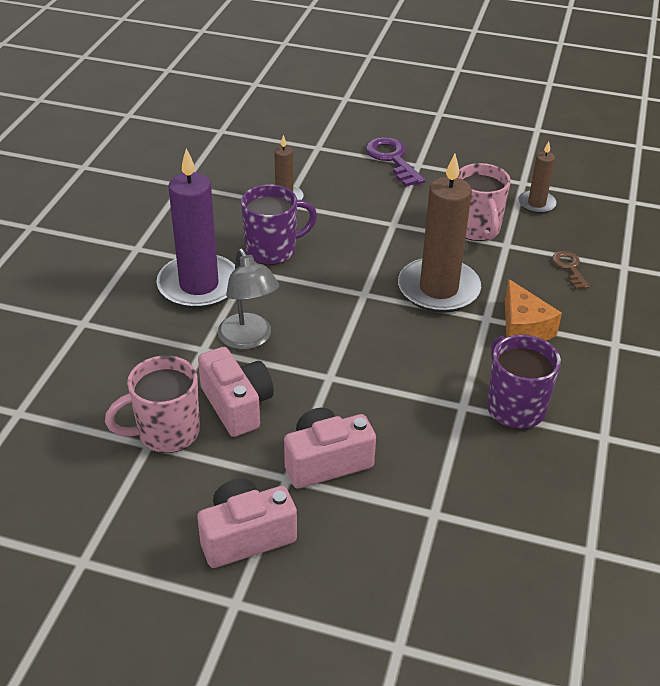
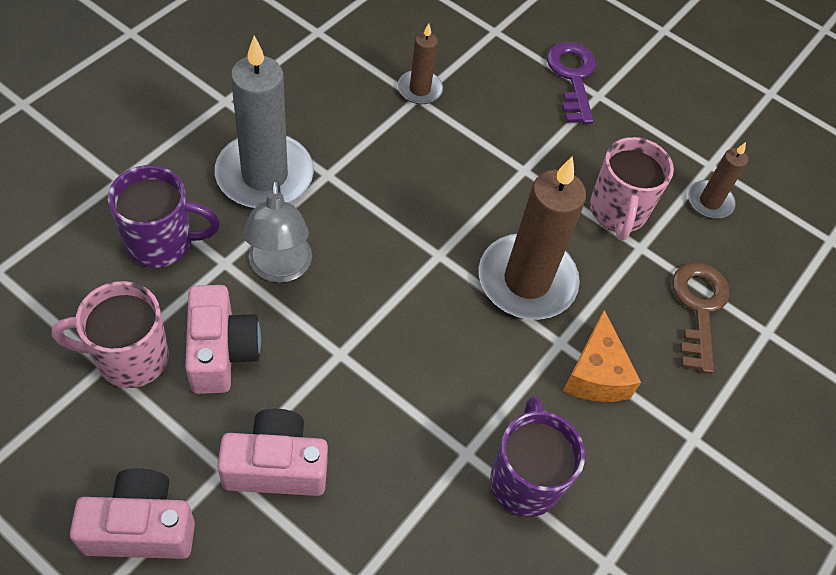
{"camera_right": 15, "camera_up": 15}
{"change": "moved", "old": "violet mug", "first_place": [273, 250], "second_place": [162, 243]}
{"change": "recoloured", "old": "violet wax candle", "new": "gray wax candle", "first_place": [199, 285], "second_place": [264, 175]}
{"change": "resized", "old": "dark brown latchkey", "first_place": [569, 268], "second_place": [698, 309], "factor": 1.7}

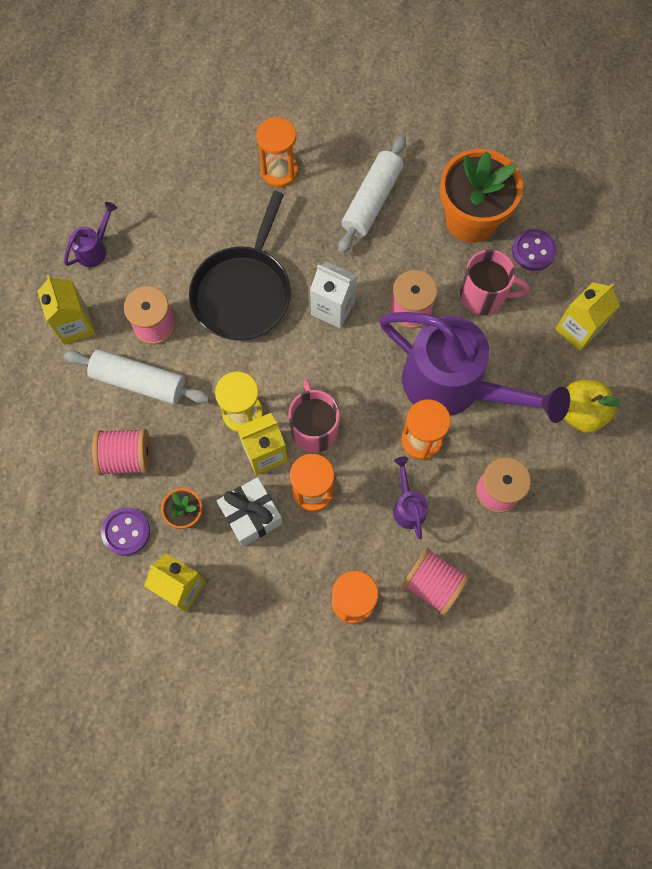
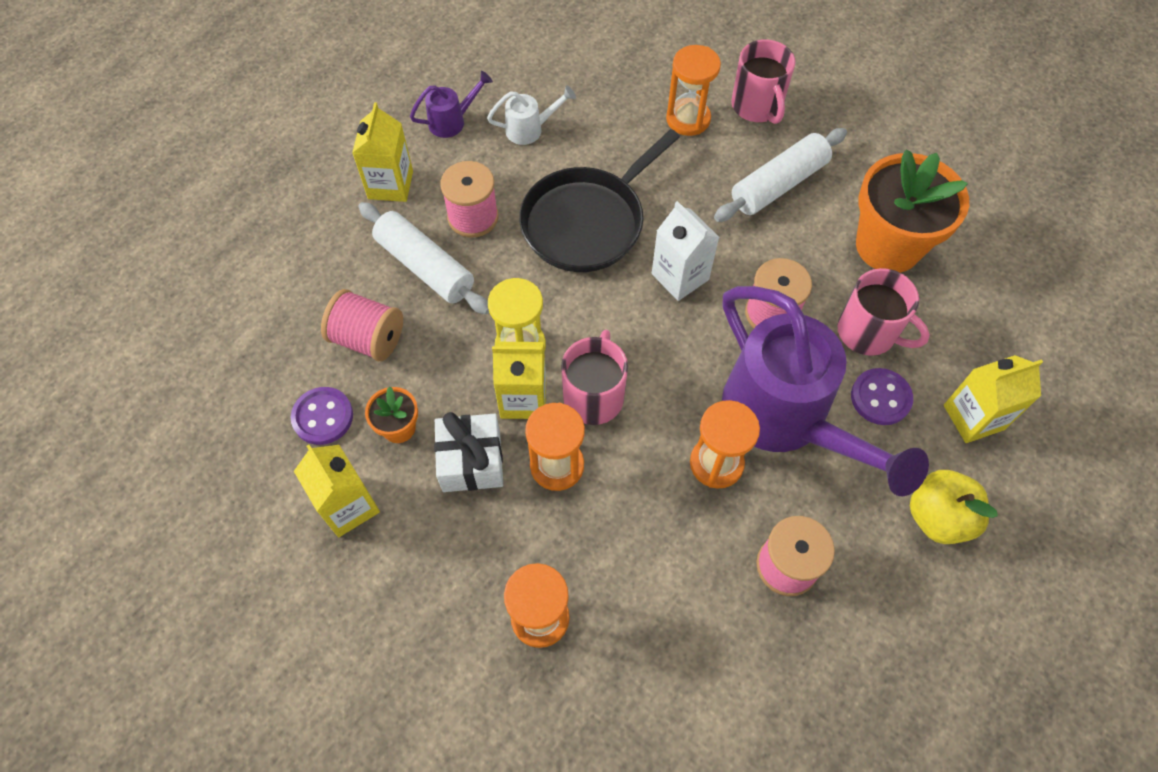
{"camera_right": 25, "camera_up": -10}
{"change": "added", "new": "pure white sprinkling can", "second_place": [529, 129]}
{"change": "added", "new": "rose-pink mug", "second_place": [757, 106]}
{"change": "moved", "old": "violet shirt button", "first_place": [533, 251], "second_place": [880, 398]}
{"change": "removed", "old": "violet sprinkling can", "first_place": [408, 506]}
{"change": "removed", "old": "rose-pink bobbin", "first_place": [432, 584]}

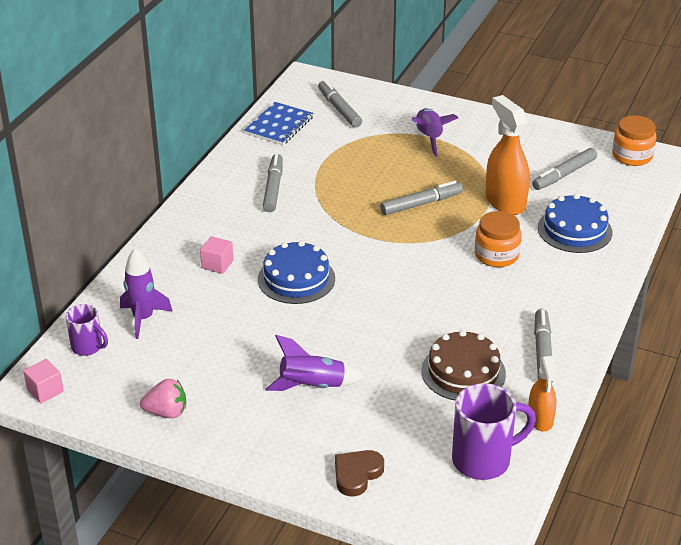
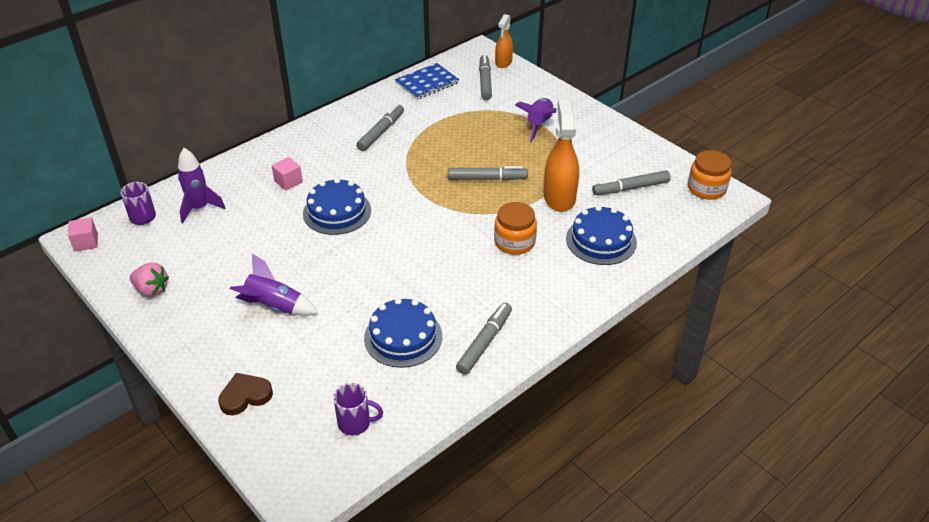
{"camera_right": 25, "camera_up": 5}
{"change": "resized", "old": "violet mug", "first_place": [483, 460], "second_place": [355, 423], "factor": 0.59}
{"change": "recoloured", "old": "dark brown cake", "new": "blue cake", "first_place": [463, 372], "second_place": [403, 337]}
{"change": "moved", "old": "bright orange spray cleaner", "first_place": [540, 419], "second_place": [503, 62]}

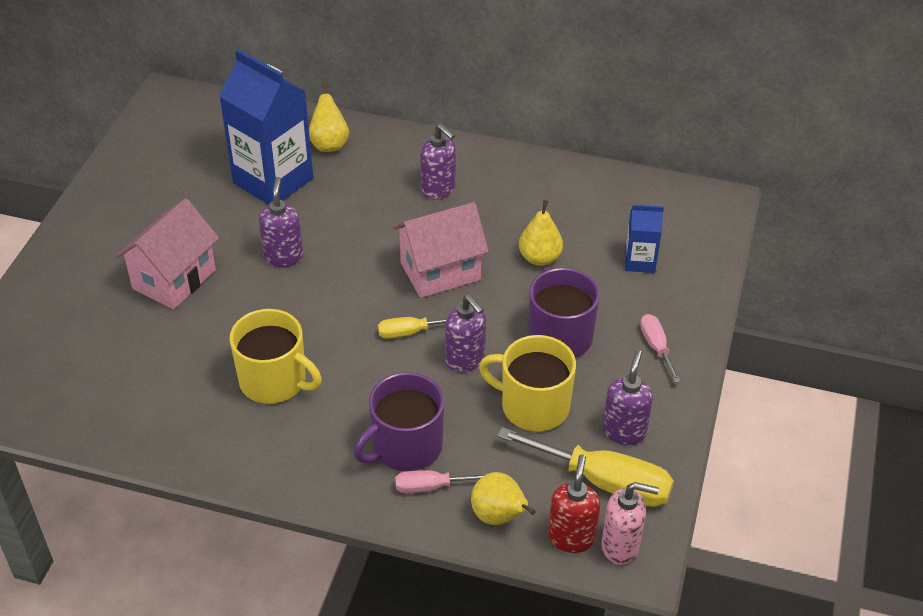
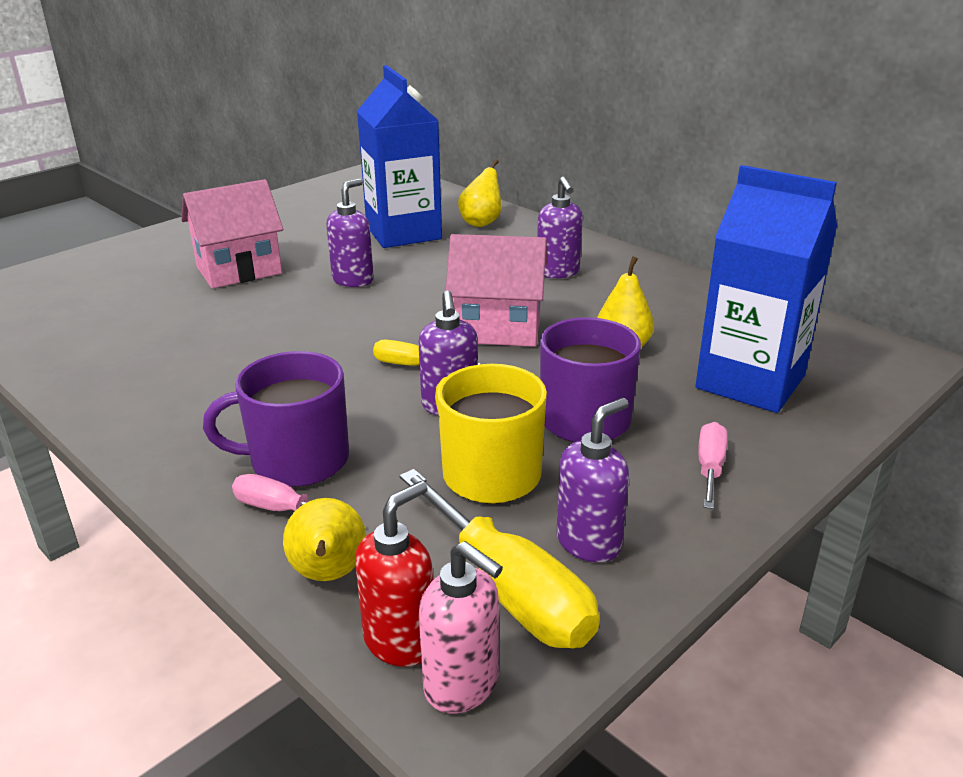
{"camera_right": 30, "camera_up": -15}
{"change": "resized", "old": "blue carton", "first_place": [640, 261], "second_place": [750, 382], "factor": 2.05}
{"change": "removed", "old": "yellow mug", "first_place": [274, 381]}

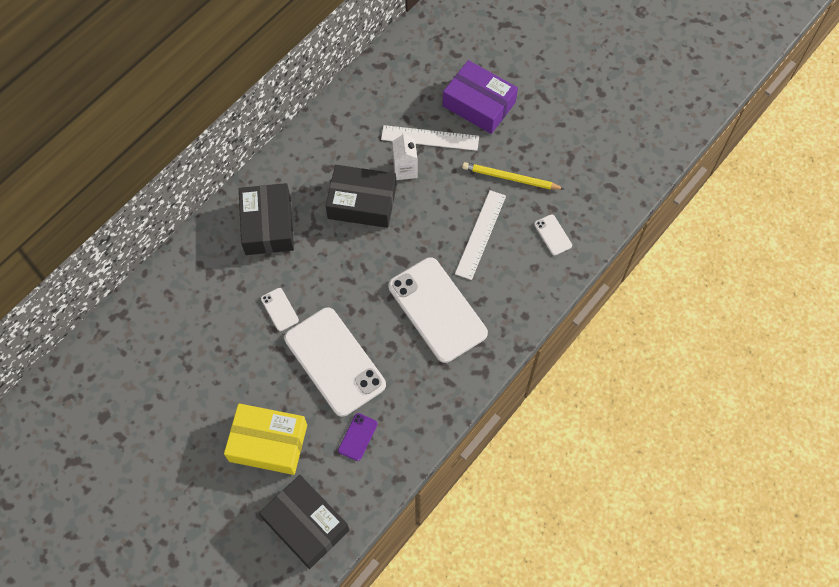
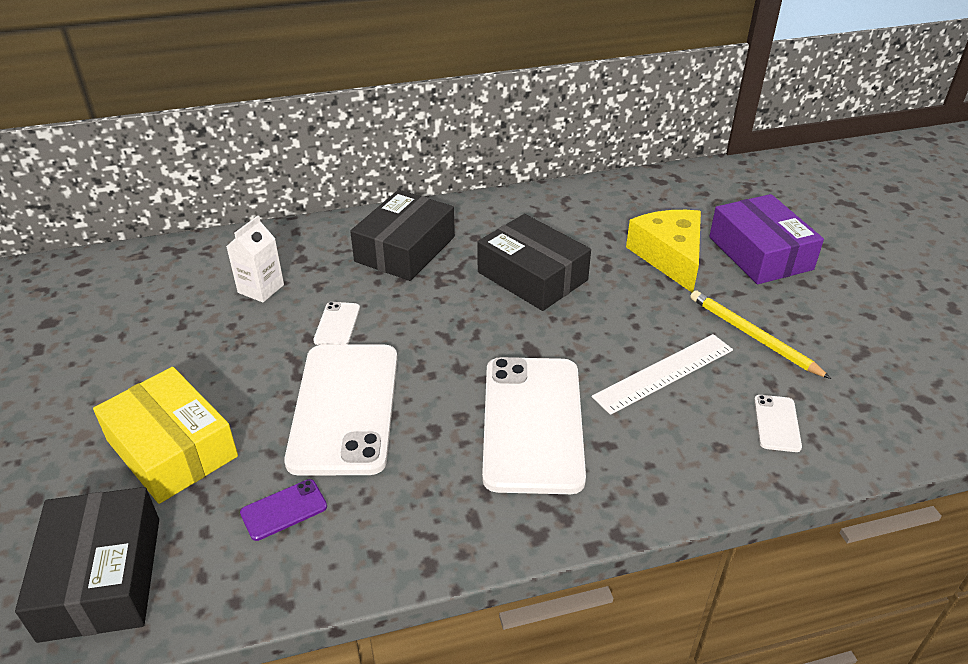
{"camera_right": 35, "camera_up": -25}
{"change": "moved", "old": "pure white carton", "first_place": [405, 169], "second_place": [261, 289]}
{"change": "replaced", "old": "pure white measuring stick", "new": "yellow piece of cheese", "first_place": [430, 138], "second_place": [669, 257]}

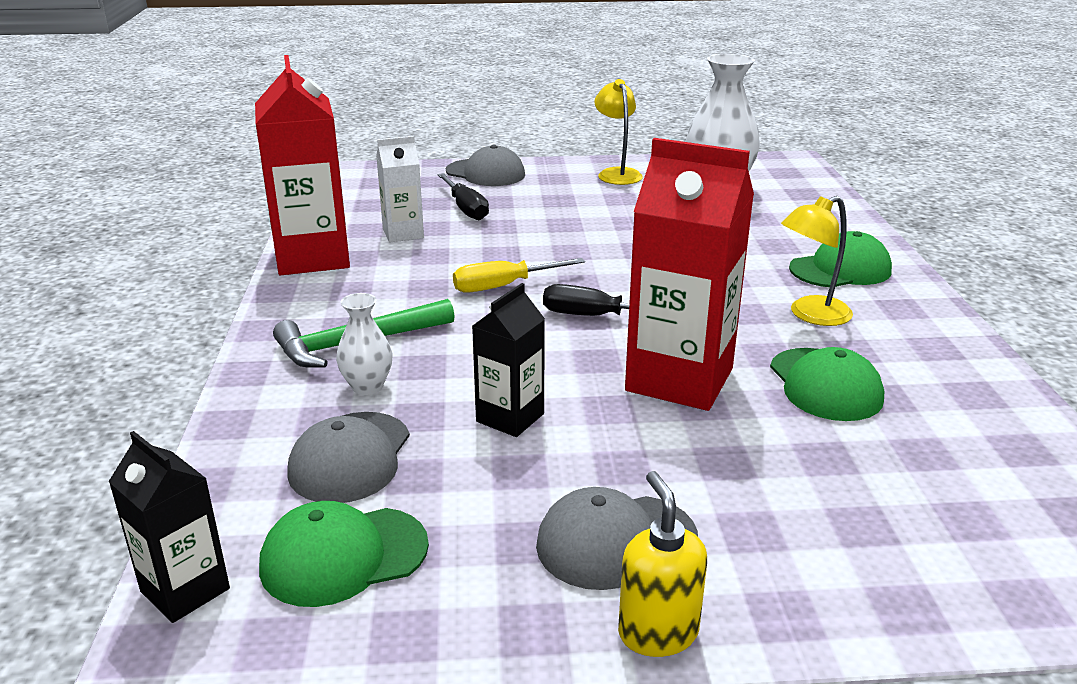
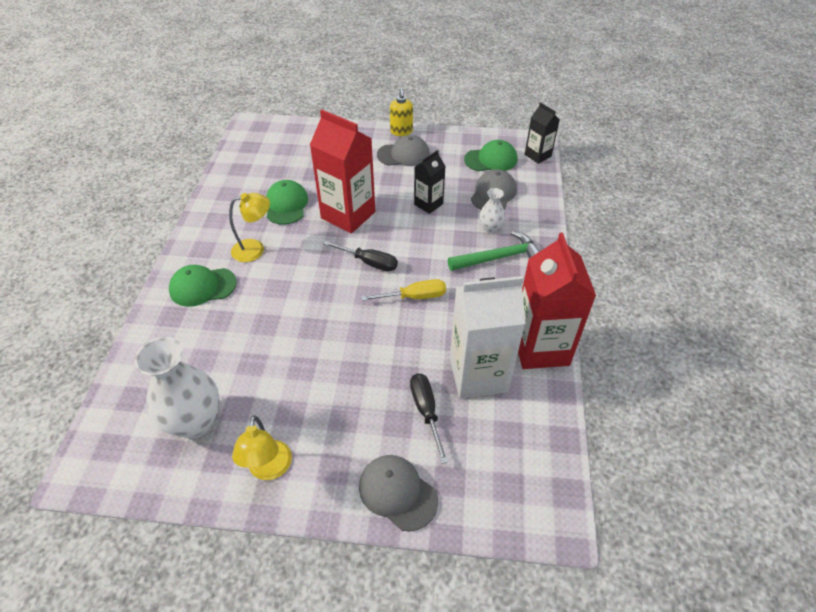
{"camera_right": -170, "camera_up": 20}
{"change": "resized", "old": "pure white carton", "first_place": [403, 233], "second_place": [478, 374], "factor": 1.85}

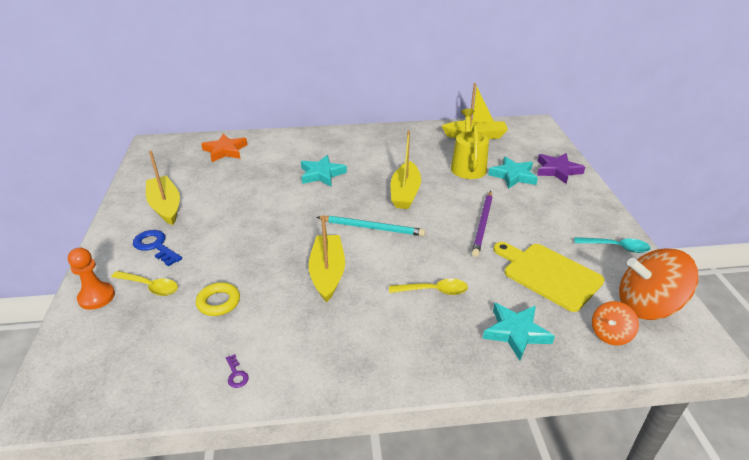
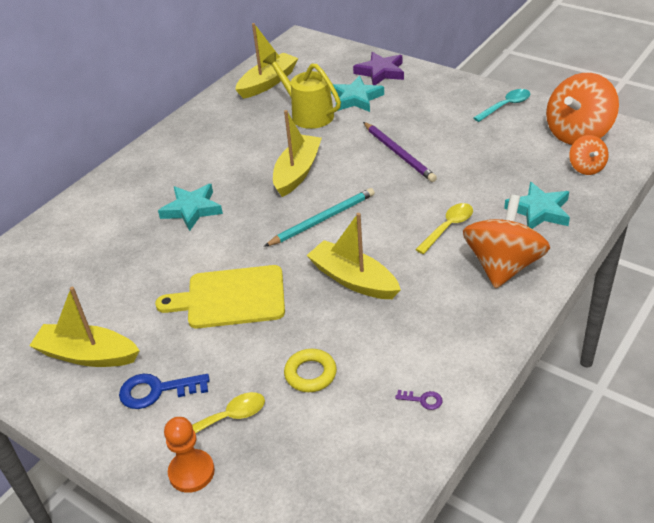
{"camera_right": -45, "camera_up": 5}
{"change": "moved", "old": "yellow chopping board", "first_place": [549, 274], "second_place": [231, 297]}
{"change": "turned", "old": "yellow toy boat", "first_place": [405, 193], "second_place": [297, 172], "degrees": -120}
{"change": "added", "new": "bright orange whirligig", "second_place": [503, 266]}
{"change": "removed", "old": "bright orange star", "first_place": [225, 151]}

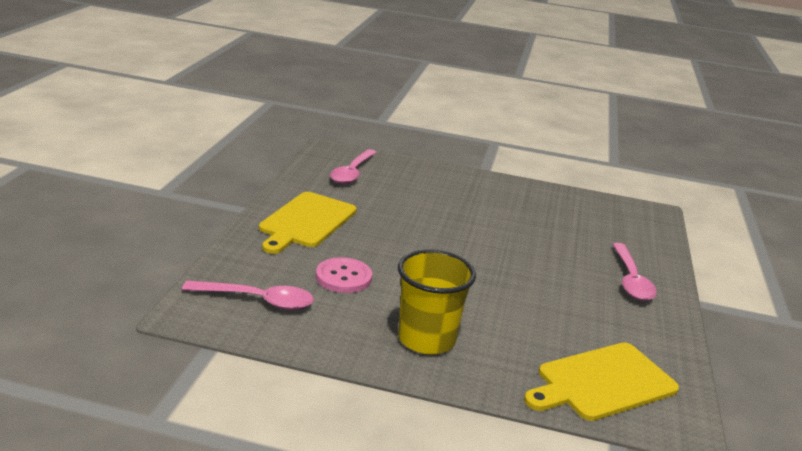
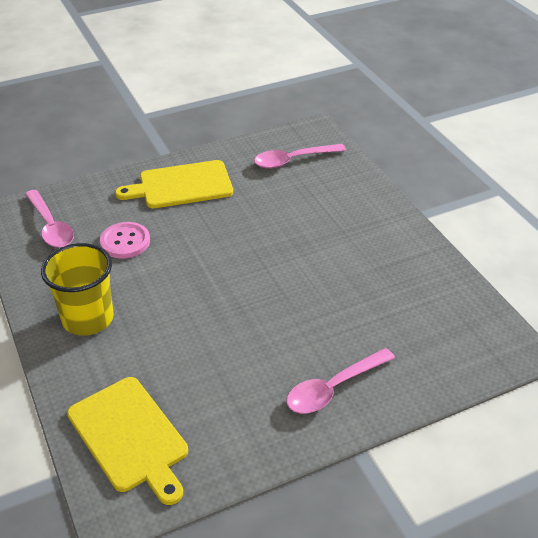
{"camera_right": 55, "camera_up": 15}
{"change": "turned", "old": "yellow chopping board", "first_place": [602, 383], "second_place": [130, 437], "degrees": -150}

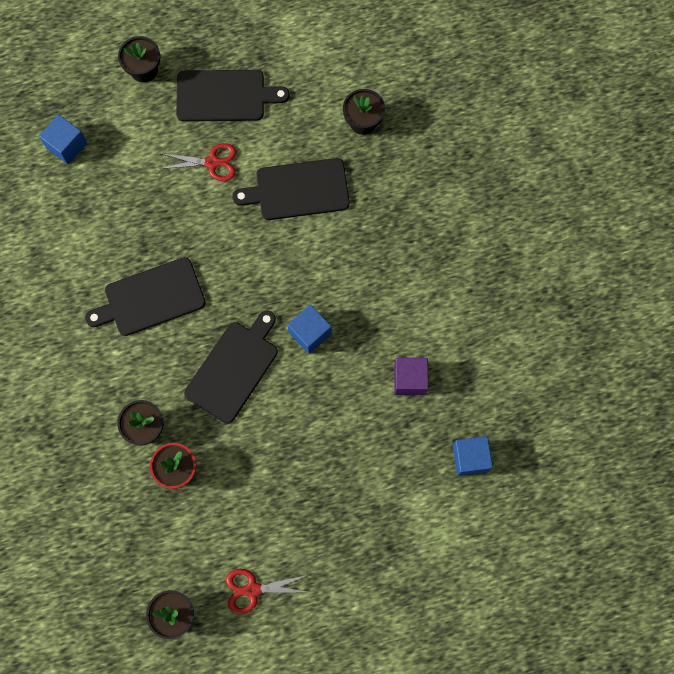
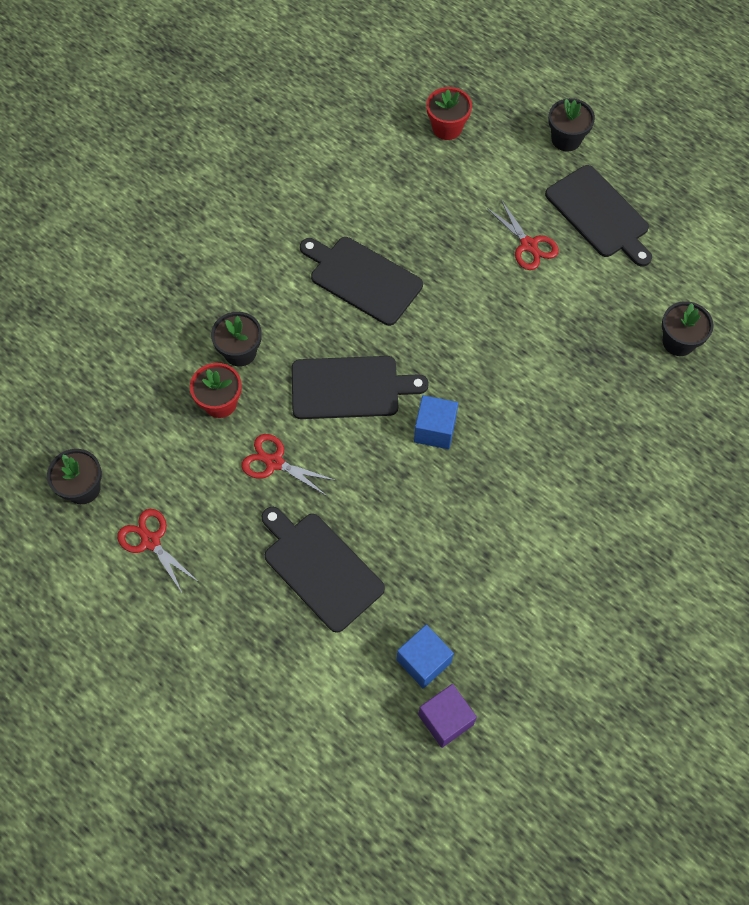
{"camera_right": 55, "camera_up": -10}
{"change": "added", "new": "crimson shears", "second_place": [274, 462]}
{"change": "moved", "old": "ebony chopping board", "first_place": [298, 190], "second_place": [320, 568]}
{"change": "moved", "old": "violet solid cube", "first_place": [410, 379], "second_place": [445, 719]}
{"change": "replaced", "old": "blue solid cube", "new": "crimson flower pot", "first_place": [66, 145], "second_place": [447, 128]}

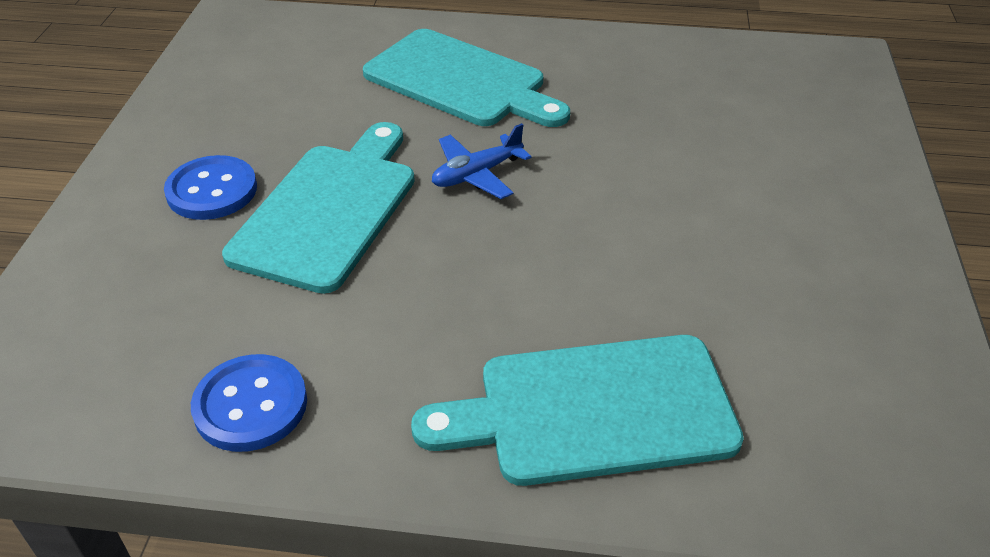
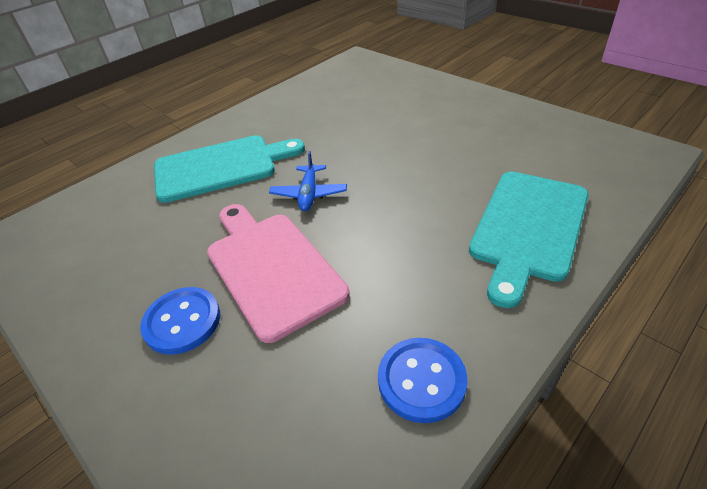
{"camera_right": -50, "camera_up": 0}
{"change": "recoloured", "old": "aqua chopping board", "new": "rose-pink chopping board", "first_place": [329, 210], "second_place": [271, 268]}

